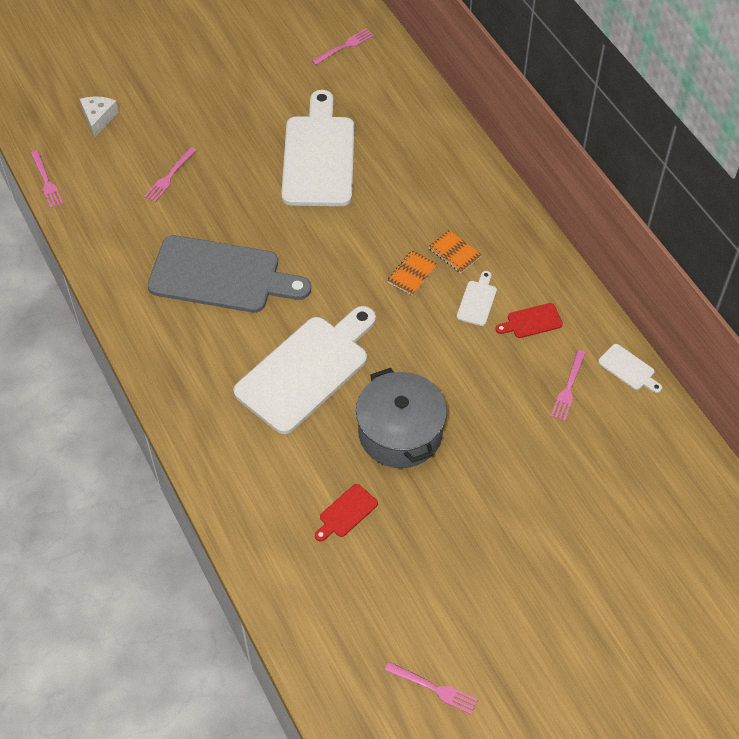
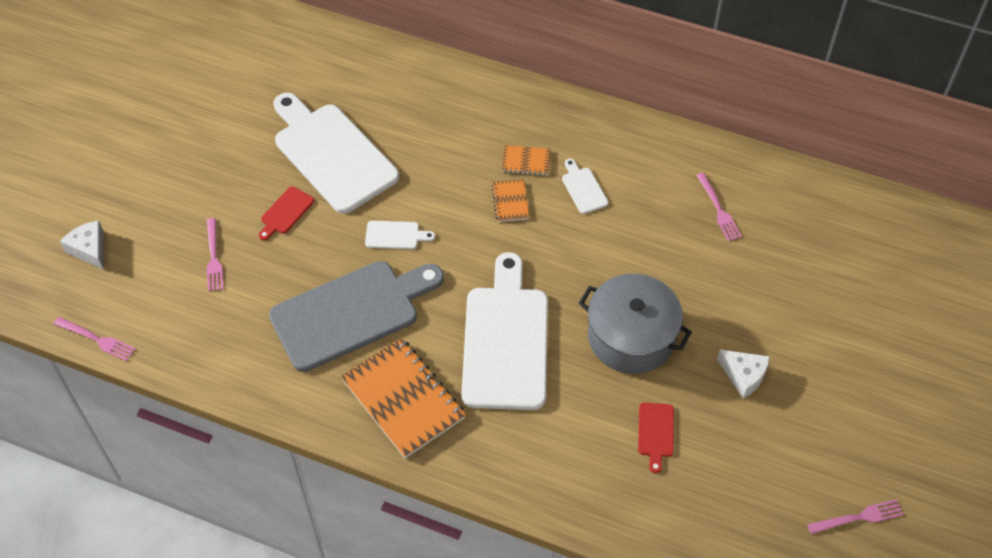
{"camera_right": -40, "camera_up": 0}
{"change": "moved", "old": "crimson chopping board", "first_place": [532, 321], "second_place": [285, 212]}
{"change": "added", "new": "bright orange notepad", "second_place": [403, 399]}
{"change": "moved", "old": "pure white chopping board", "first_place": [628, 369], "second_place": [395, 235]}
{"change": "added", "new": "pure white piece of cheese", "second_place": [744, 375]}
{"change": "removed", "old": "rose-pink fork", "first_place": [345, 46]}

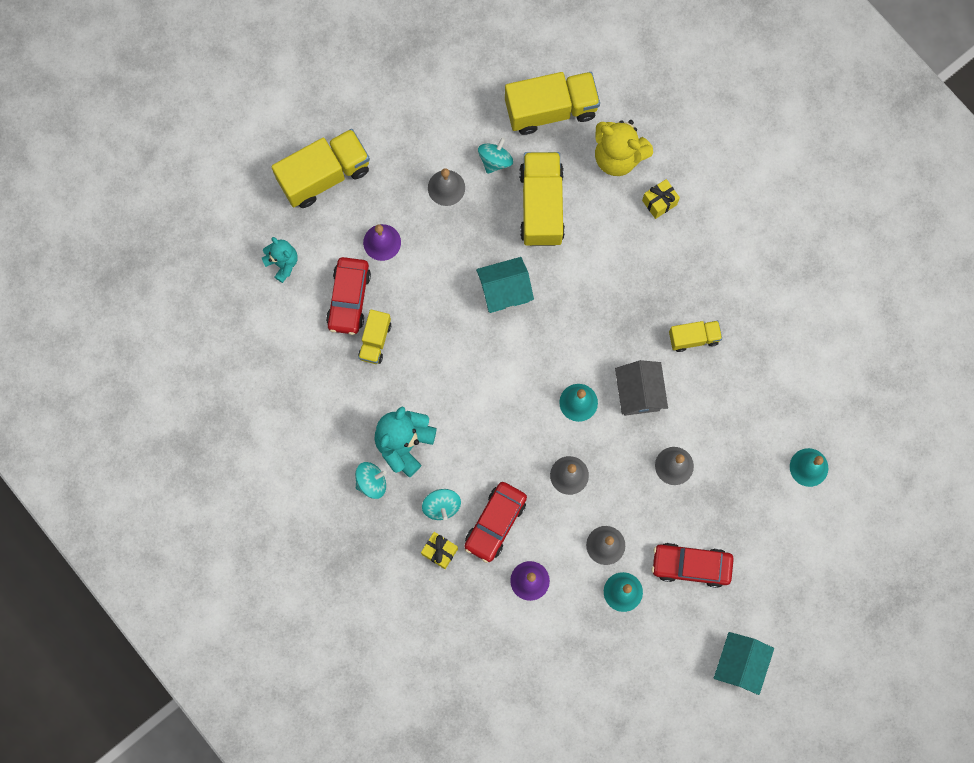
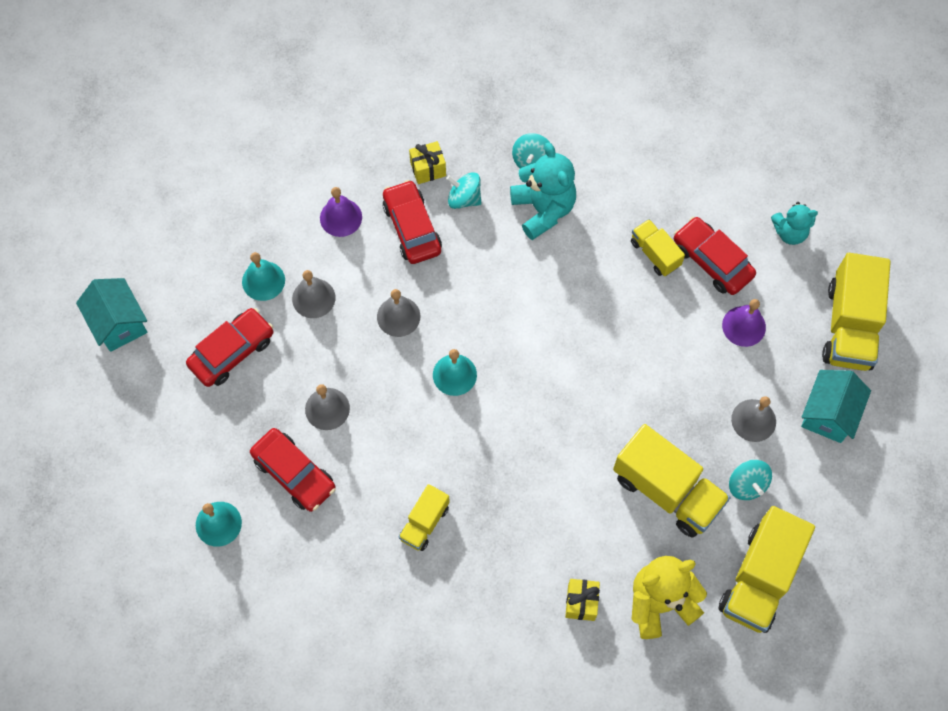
{"camera_right": 130, "camera_up": -10}
{"change": "added", "new": "crimson car", "second_place": [294, 473]}
{"change": "moved", "old": "aqua house", "first_place": [504, 291], "second_place": [828, 414]}
{"change": "removed", "old": "gray house", "first_place": [638, 393]}

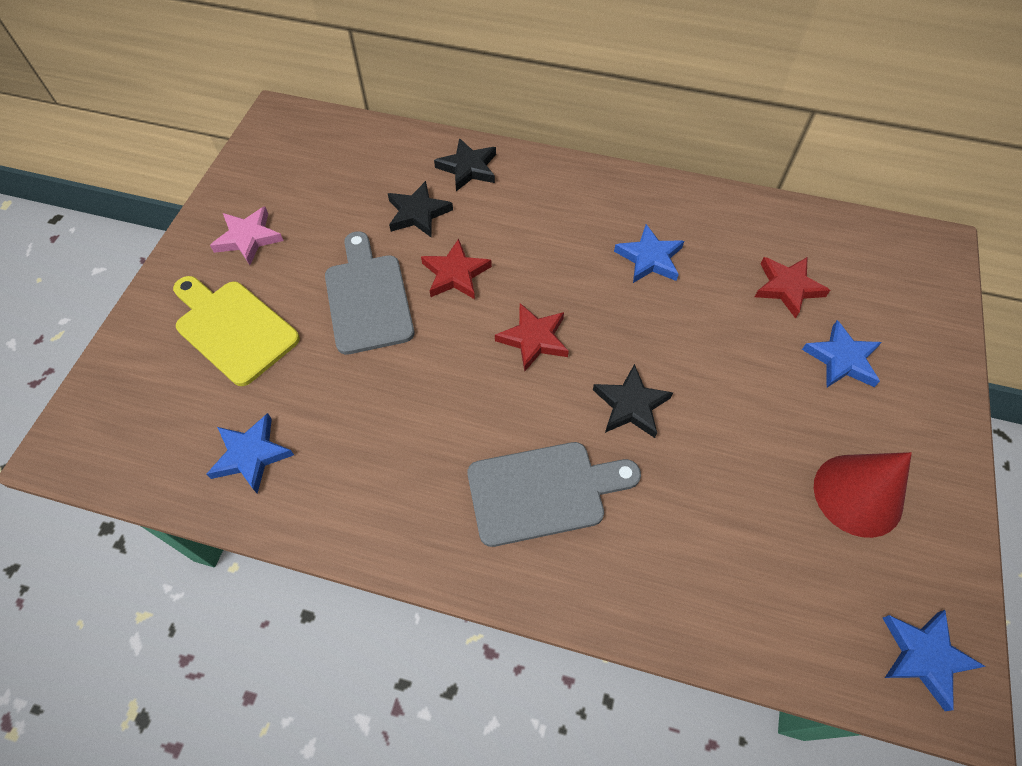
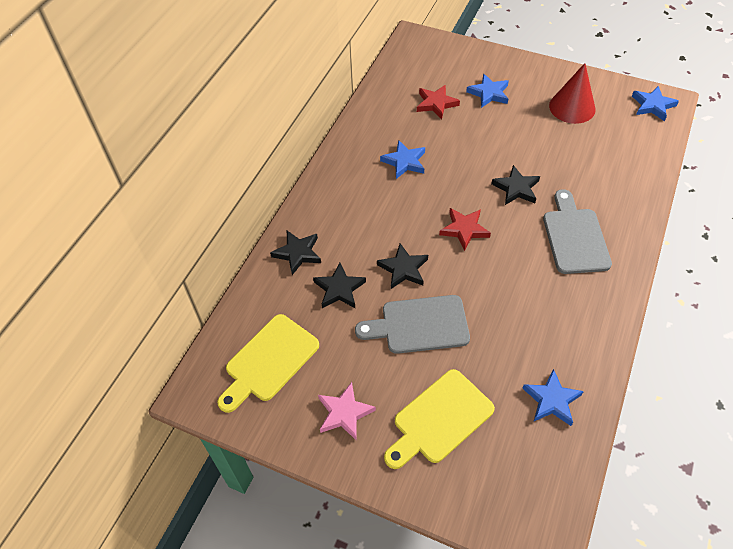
{"camera_right": -80, "camera_up": -5}
{"change": "added", "new": "yellow chopping board", "second_place": [269, 361]}
{"change": "recoloured", "old": "crimson star", "new": "ebony star", "first_place": [455, 274], "second_place": [403, 269]}

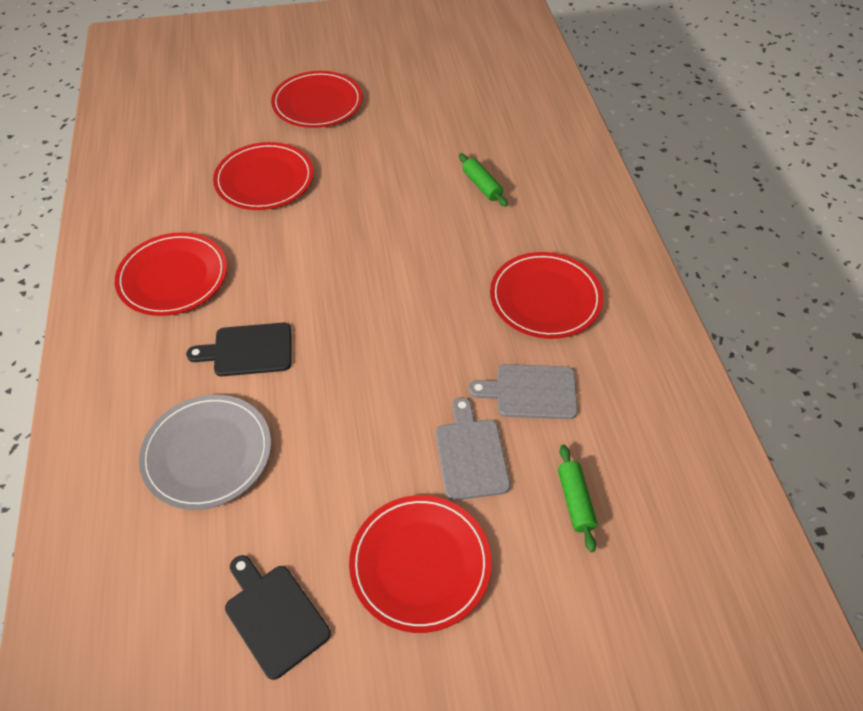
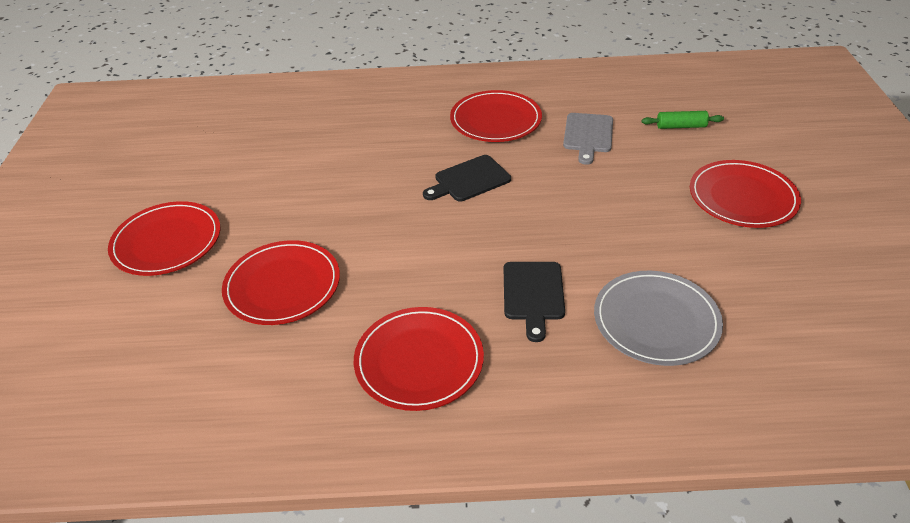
{"camera_right": -80, "camera_up": -10}
{"change": "moved", "old": "ebony chopping board", "first_place": [274, 616], "second_place": [469, 180]}
{"change": "removed", "old": "gray chopping board", "first_place": [471, 454]}
{"change": "removed", "old": "emerald dough roller", "first_place": [482, 185]}

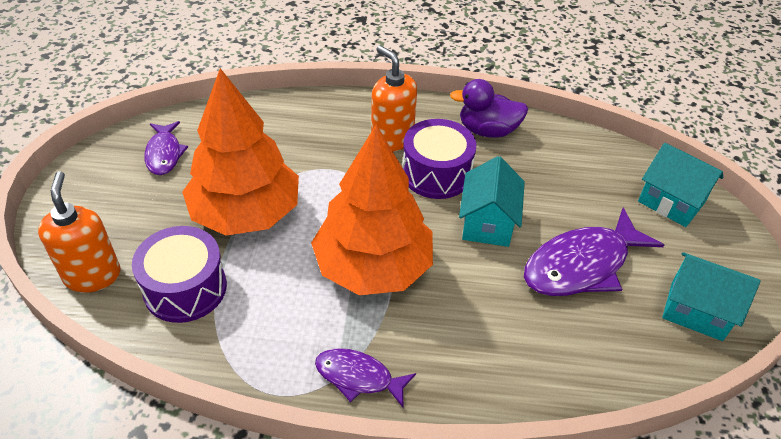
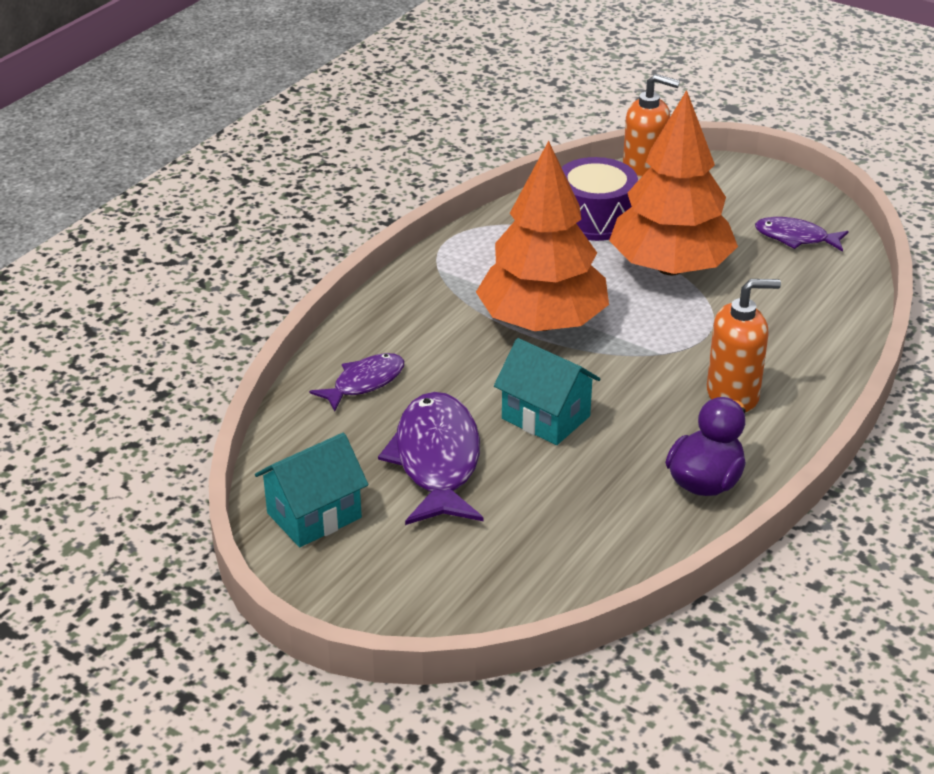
{"camera_right": 120, "camera_up": -10}
{"change": "moved", "old": "violet toy fish", "first_place": [358, 377], "second_place": [364, 383]}
{"change": "removed", "old": "violet drum", "first_place": [436, 173]}
{"change": "removed", "old": "aqua house", "first_place": [671, 202]}

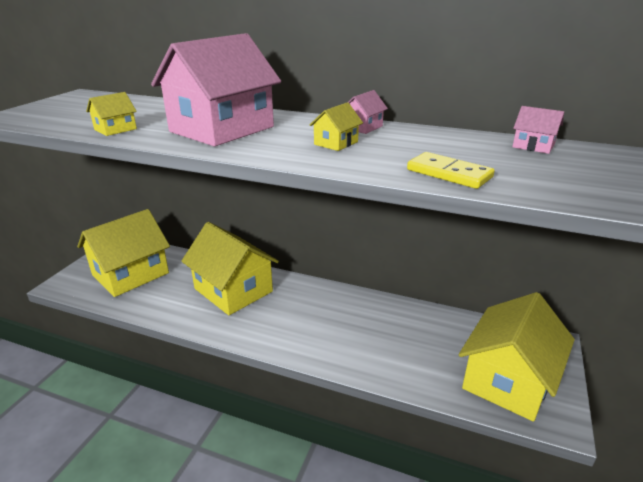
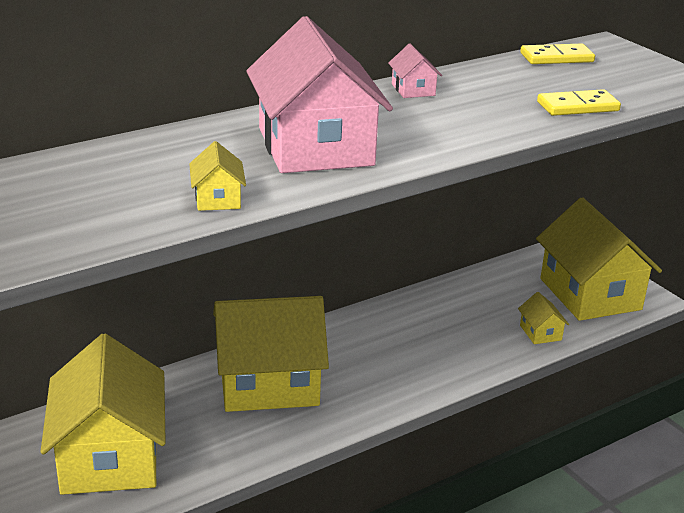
{"camera_right": -55, "camera_up": 0}
{"change": "moved", "old": "yellow house", "first_place": [336, 143], "second_place": [540, 333]}
{"change": "replaced", "old": "rose-pink house", "new": "yellow domino tile", "first_place": [533, 146], "second_place": [556, 58]}

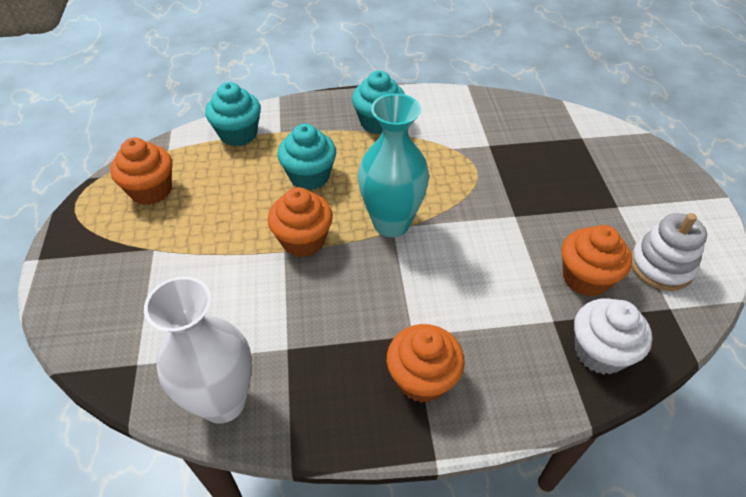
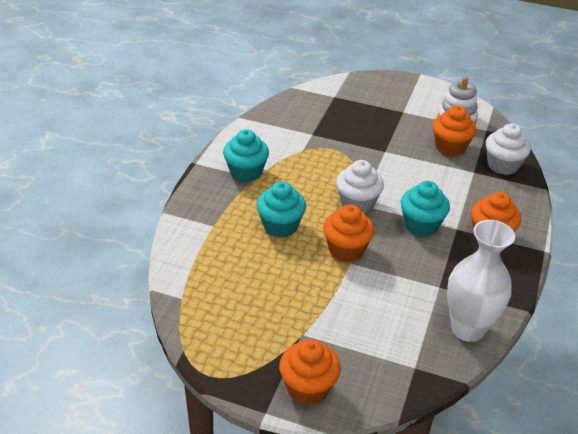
{"camera_right": -65, "camera_up": -10}
{"change": "moved", "old": "bright orange cupcake", "first_place": [151, 190], "second_place": [308, 387]}
{"change": "replaced", "old": "aqua vase", "new": "pure white cupcake", "first_place": [391, 223], "second_place": [357, 203]}
{"change": "moved", "old": "aqua cupcake", "first_place": [238, 134], "second_place": [421, 225]}

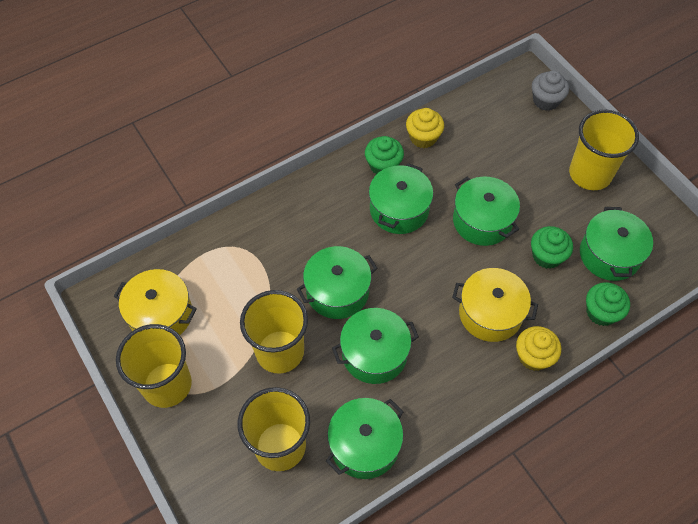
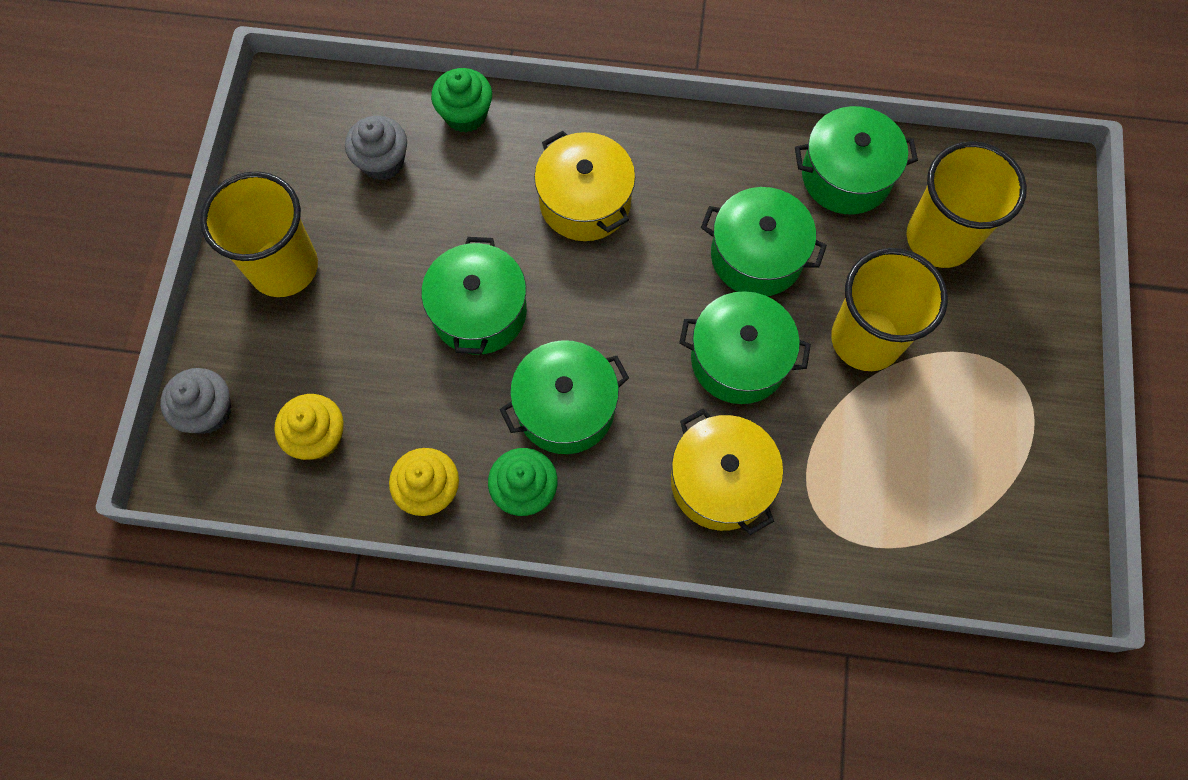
{"camera_right": -140, "camera_up": 10}
{"change": "moved", "old": "yellow cupcake", "first_place": [533, 356], "second_place": [318, 437]}
{"change": "replaced", "old": "emerald stockpot", "new": "gray cupcake", "first_place": [609, 254], "second_place": [382, 162]}
{"change": "moved", "old": "yellow stockpot", "first_place": [161, 315], "second_place": [720, 481]}
{"change": "removed", "old": "yellow cup", "first_place": [167, 385]}
{"change": "removed", "old": "emerald cupcake", "first_place": [547, 256]}

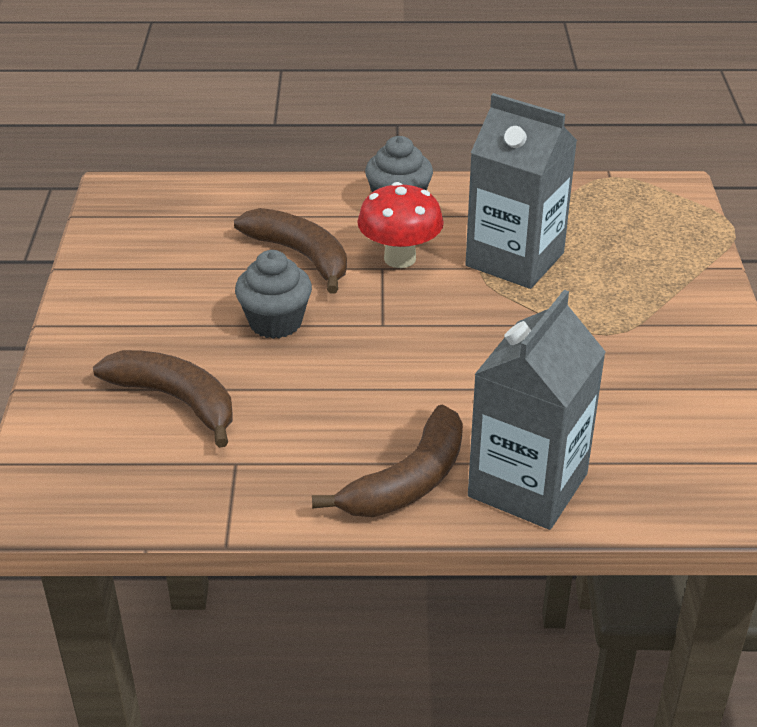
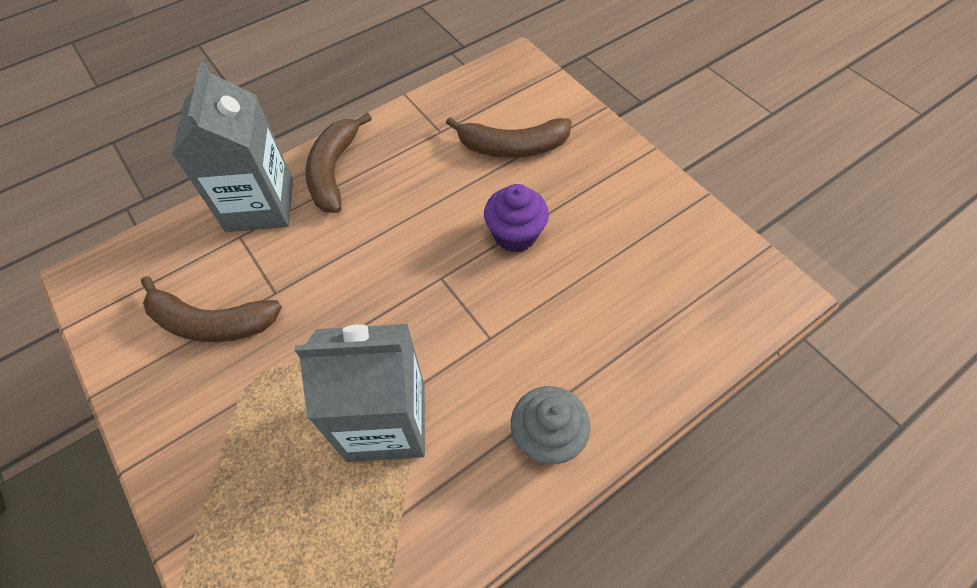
{"camera_right": 145, "camera_up": 20}
{"change": "moved", "old": "dark brown banana", "first_place": [300, 255], "second_place": [211, 322]}
{"change": "recoloured", "old": "gray cupcake", "new": "violet cupcake", "first_place": [275, 322], "second_place": [515, 235]}
{"change": "removed", "old": "crimson toadstool", "first_place": [400, 258]}

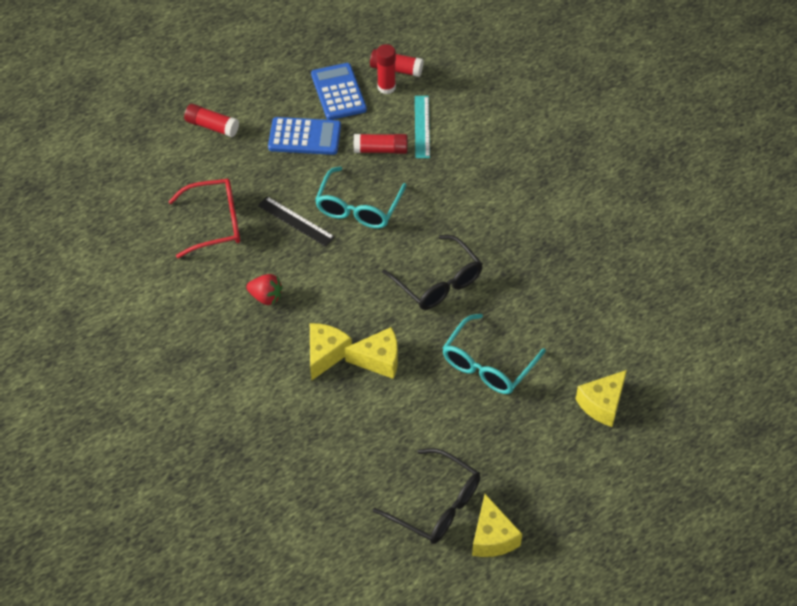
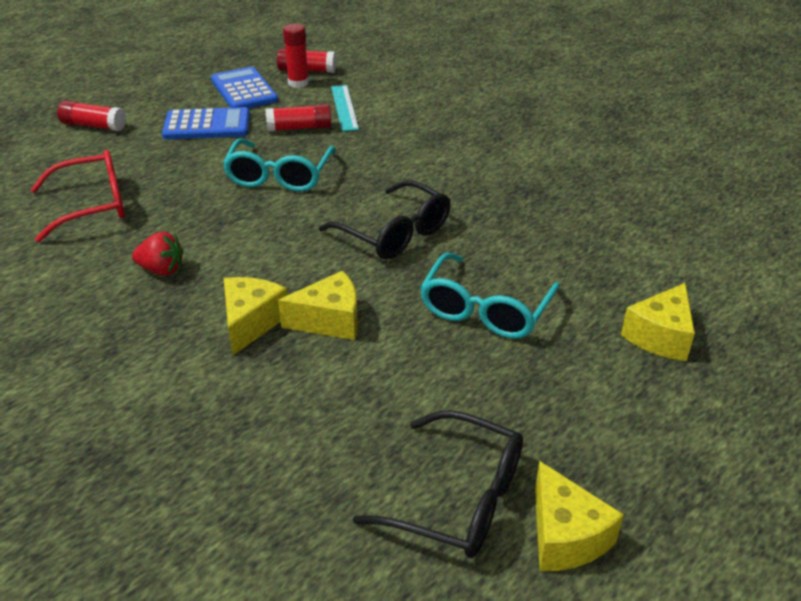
{"camera_right": -10, "camera_up": -15}
{"change": "removed", "old": "ebony measuring stick", "first_place": [295, 221]}

